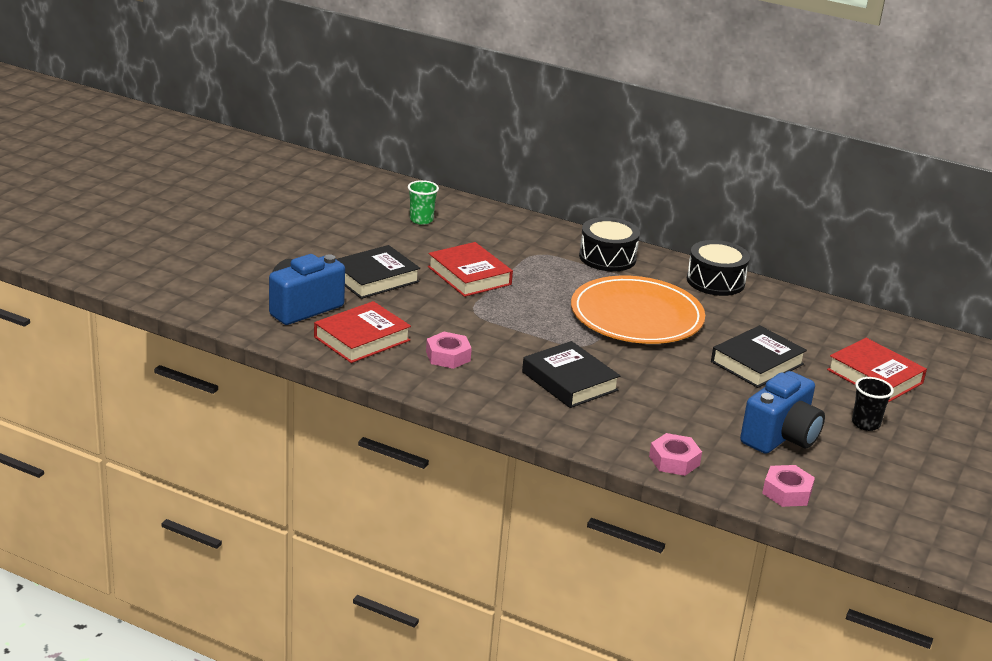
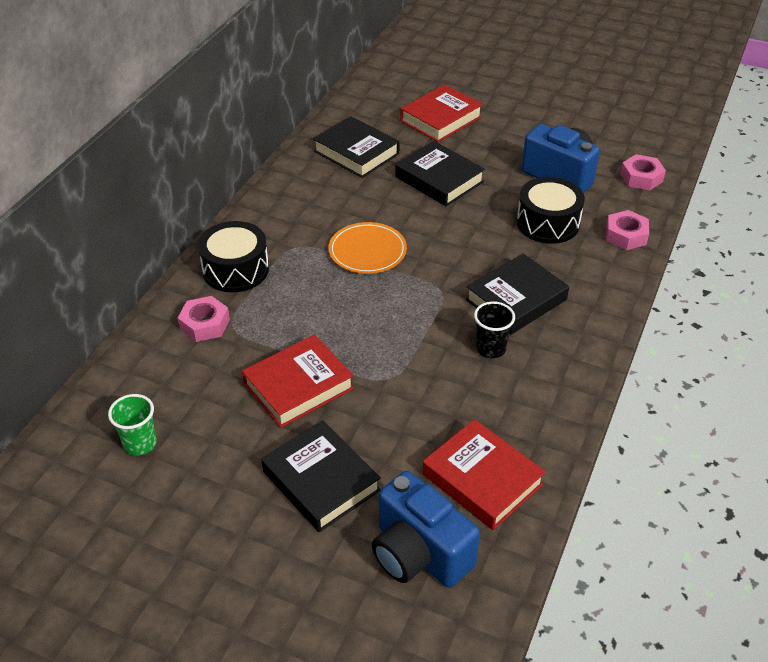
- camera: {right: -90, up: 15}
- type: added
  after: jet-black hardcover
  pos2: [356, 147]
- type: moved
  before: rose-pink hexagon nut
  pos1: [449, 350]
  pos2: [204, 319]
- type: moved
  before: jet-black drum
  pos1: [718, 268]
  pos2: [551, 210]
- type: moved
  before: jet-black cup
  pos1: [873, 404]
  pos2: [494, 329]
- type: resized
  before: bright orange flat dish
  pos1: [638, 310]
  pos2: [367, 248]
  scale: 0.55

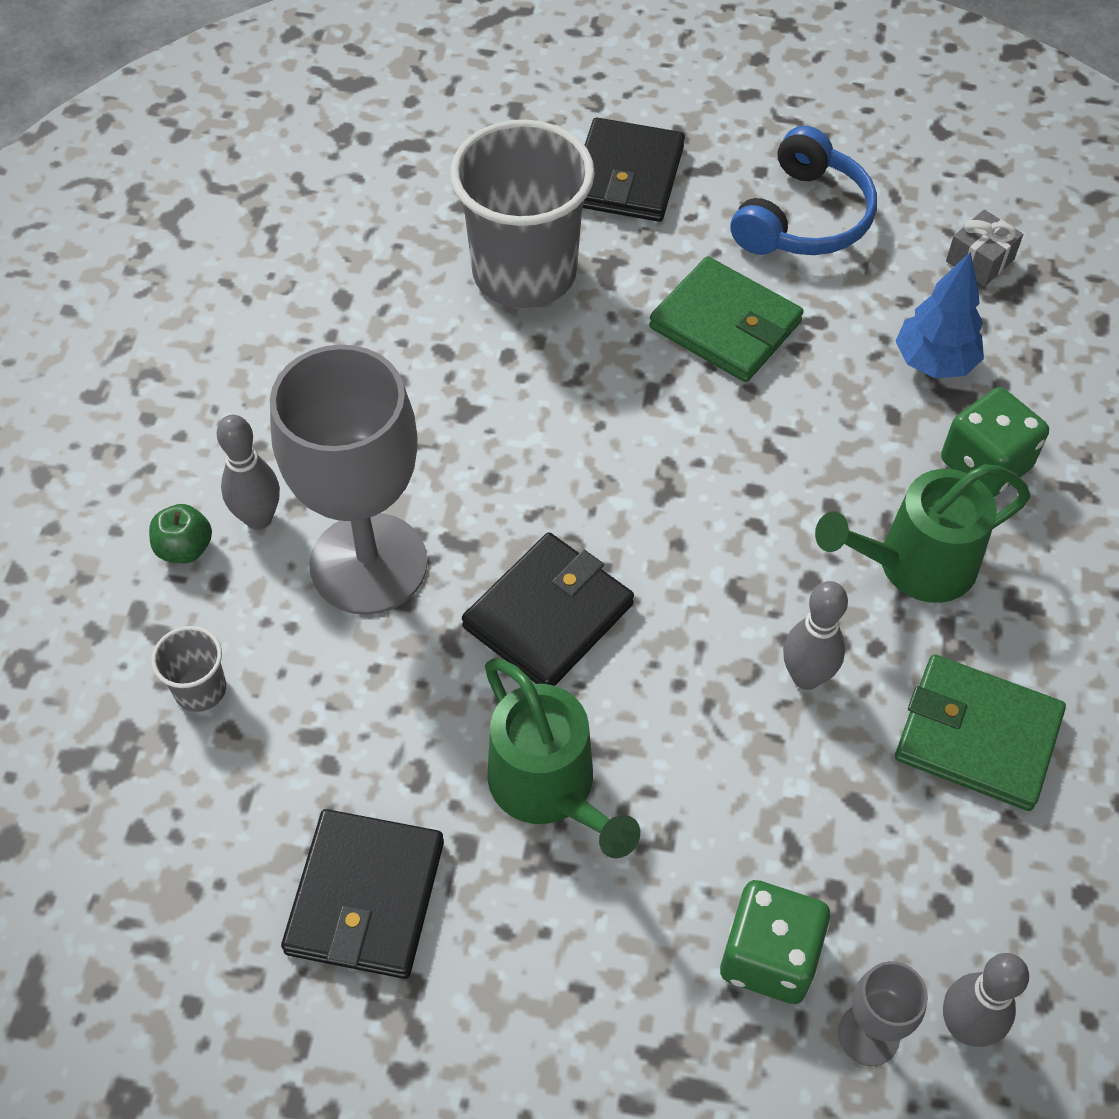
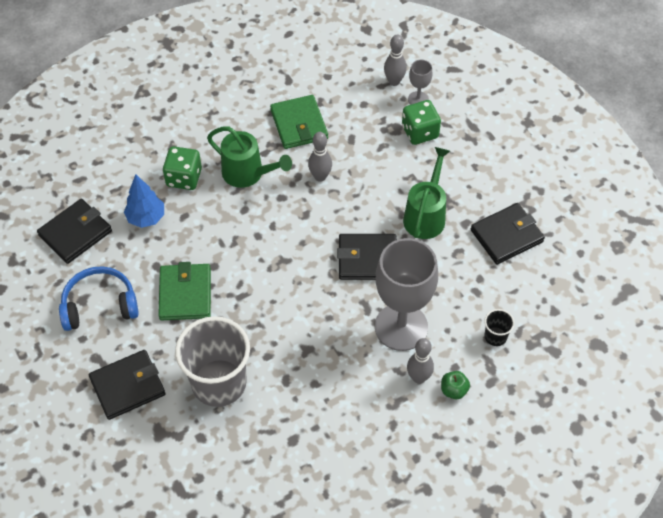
- camera: {right: -130, up: 0}
- type: replaced
  before: ash-grey gift
  after: jet-black billfold
  pos1: [984, 248]
  pos2: [74, 231]
- type: recoloured
  before: ash-grey cup
  after: jet-black cup
  pos1: [188, 669]
  pos2: [499, 327]

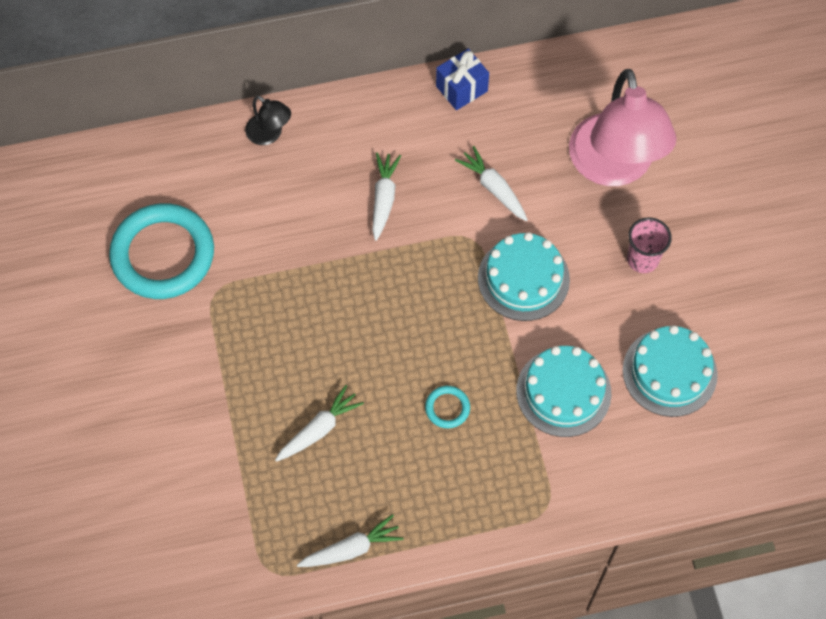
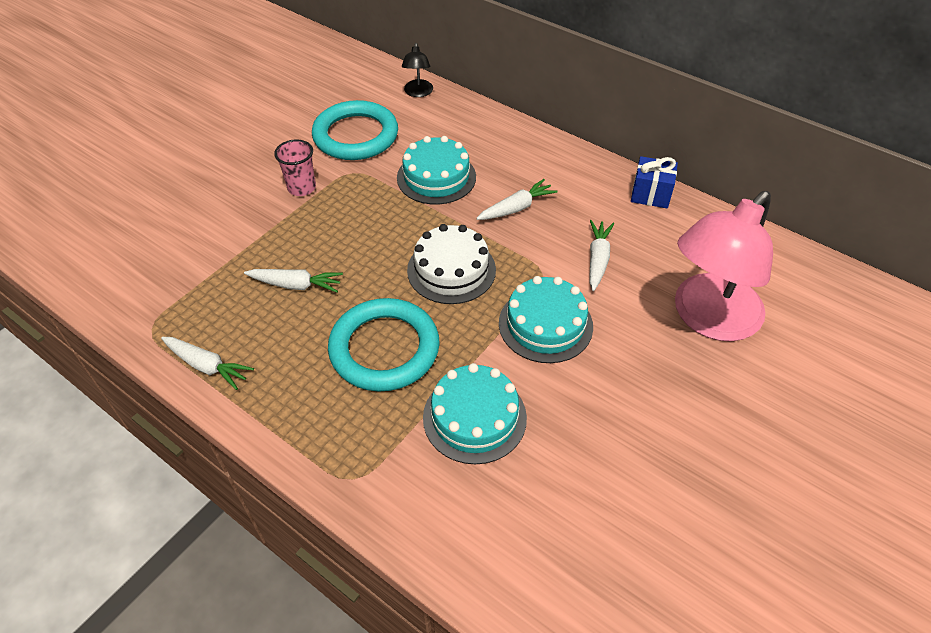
- camera: {right: 50, up: -15}
- type: added
  after: white cake
  pos2: [451, 264]
- type: moved
  before: jet-black reading lamp
  pos1: [268, 120]
  pos2: [417, 70]
- type: moved
  before: aqua cake
  pos1: [670, 371]
  pos2: [436, 170]
- type: moved
  before: rose-pink cup
  pos1: [649, 245]
  pos2: [295, 167]
- type: resized
  before: aqua hoop
  pos1: [447, 407]
  pos2: [384, 344]
  scale: 2.41

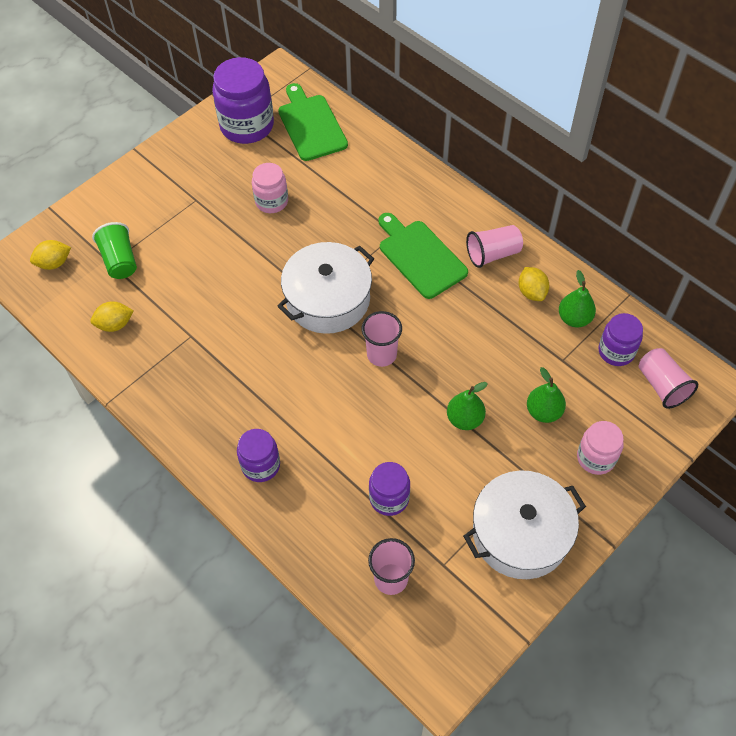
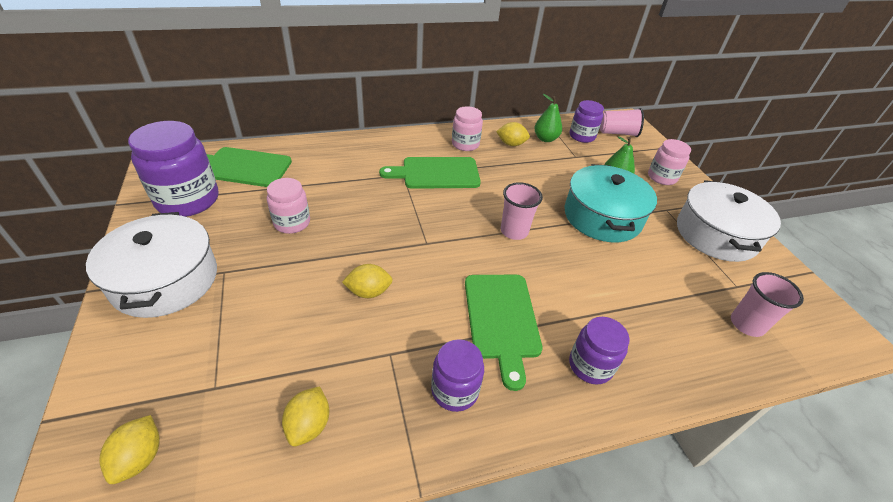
- camera: {right: -65, up: -15}
- type: removed
  before: emerald cup
  pos1: [114, 250]
- type: added
  after: bright yellow toy lemon
  pos2: [367, 281]
- type: added
  after: emerald chopping board
  pos2: [504, 333]
- type: moved
  before: white pot
  pos1: [325, 288]
  pos2: [151, 265]
- type: moved
  before: violet preserve jar
  pos1: [389, 489]
  pos2: [457, 375]
- type: replaced
  before: emerald toy pear
  after: aqua pot
  pos1: [467, 406]
  pos2: [610, 203]
- type: replaced
  before: rose-pink cup
  after: rose-pink preserve jar
  pos1: [494, 246]
  pos2: [467, 128]

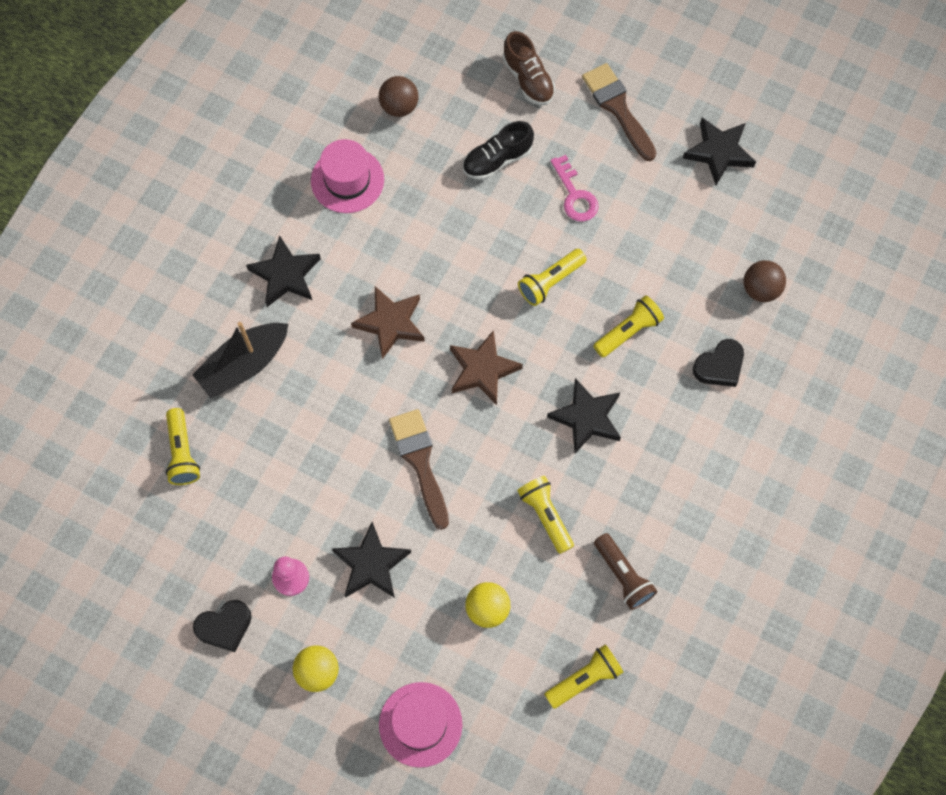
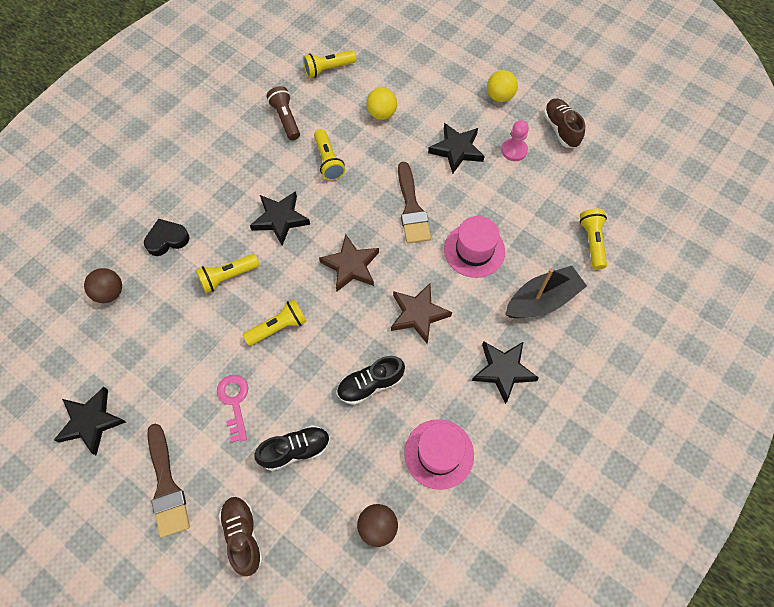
- camera: {right: -170, up: -5}
- type: added
  after: jet-black lace-up shoe
  pos2: [371, 380]
- type: moved
  before: rose-pink hat
  pos1: [420, 725]
  pos2: [474, 247]
- type: replaced
  before: jet-black heart
  after: dark brown lace-up shoe
  pos1: [222, 626]
  pos2: [564, 123]

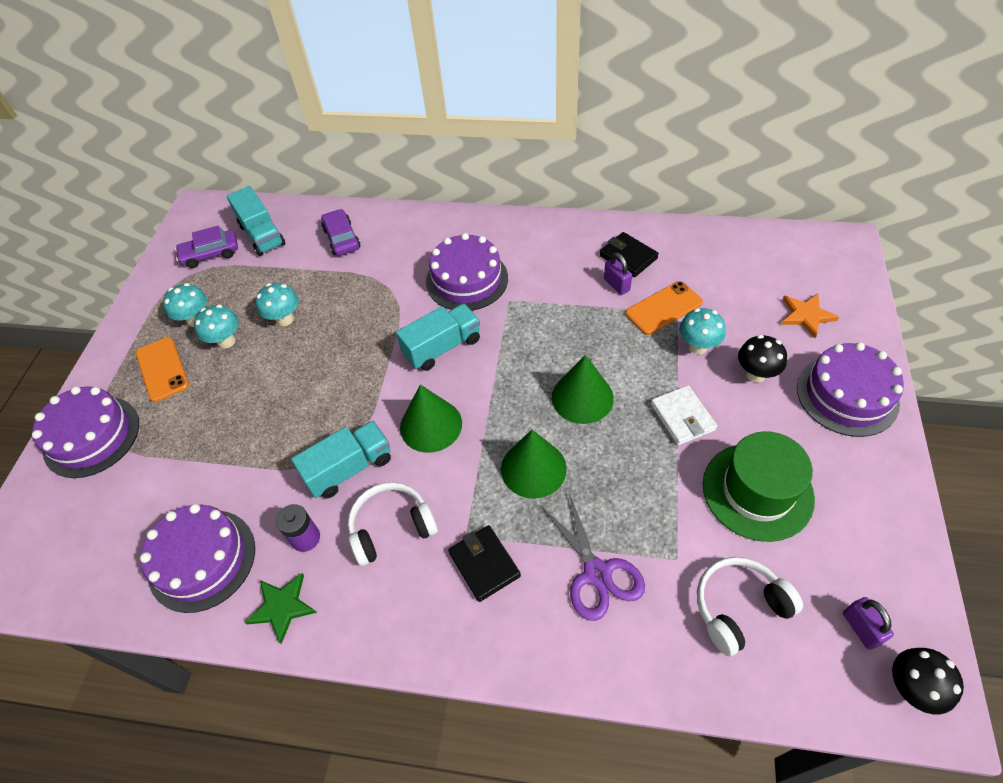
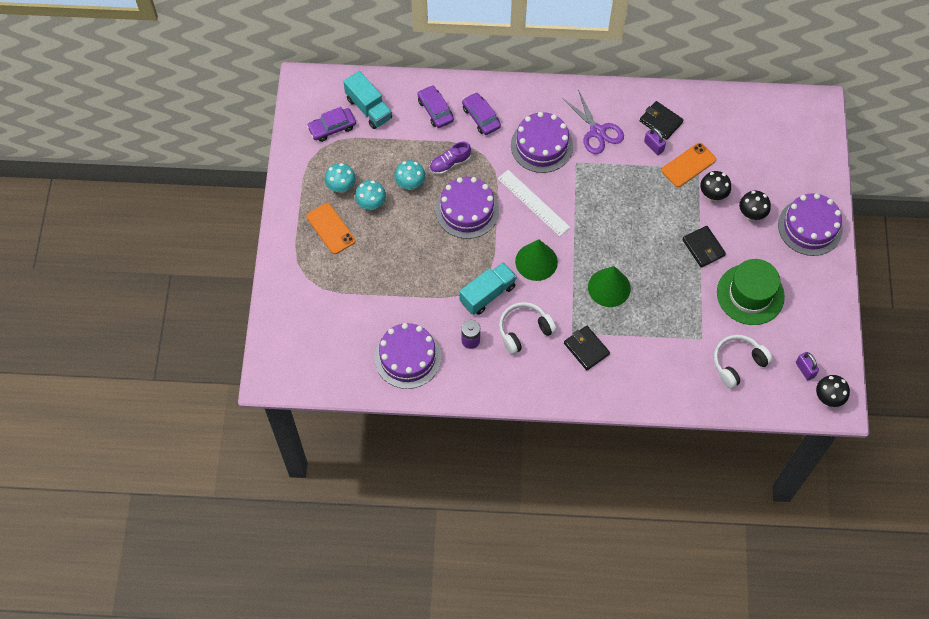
- camera: {right: -10, up: 10}
- type: removed
  before: emerald five-pointed star
  pos1: [280, 608]
- type: removed
  before: emerald cone shape
  pos1: [583, 389]
- type: removed
  before: bright orange five-pointed star
  pos1: [810, 316]
- type: added
  after: violet lace-up shoe
  pos2: [450, 158]
- type: added
  after: violet car
  pos2: [481, 113]
- type: moved
  before: violet cake
  pos1: [85, 432]
  pos2: [467, 208]
- type: moved
  before: violet scissors
  pos1: [592, 557]
  pos2: [593, 122]
- type: replaced
  before: aqua toy truck
  after: white ruler
  pos1: [438, 337]
  pos2: [533, 203]
- type: recoloured
  before: white billfold
  after: jet-black billfold
  pos1: [684, 415]
  pos2: [704, 246]
- type: recoloured
  before: aqua toadstool
  after: jet-black toadstool
  pos1: [702, 331]
  pos2: [715, 186]

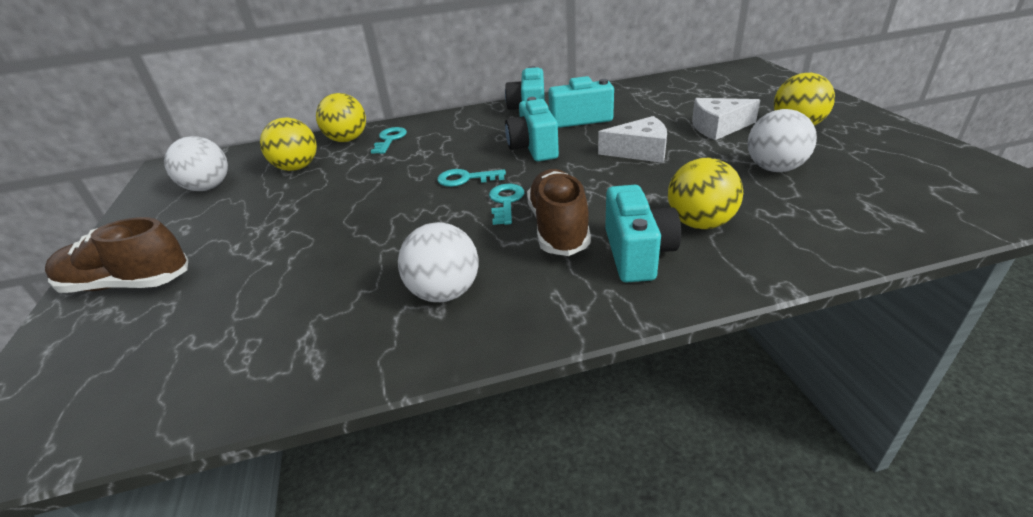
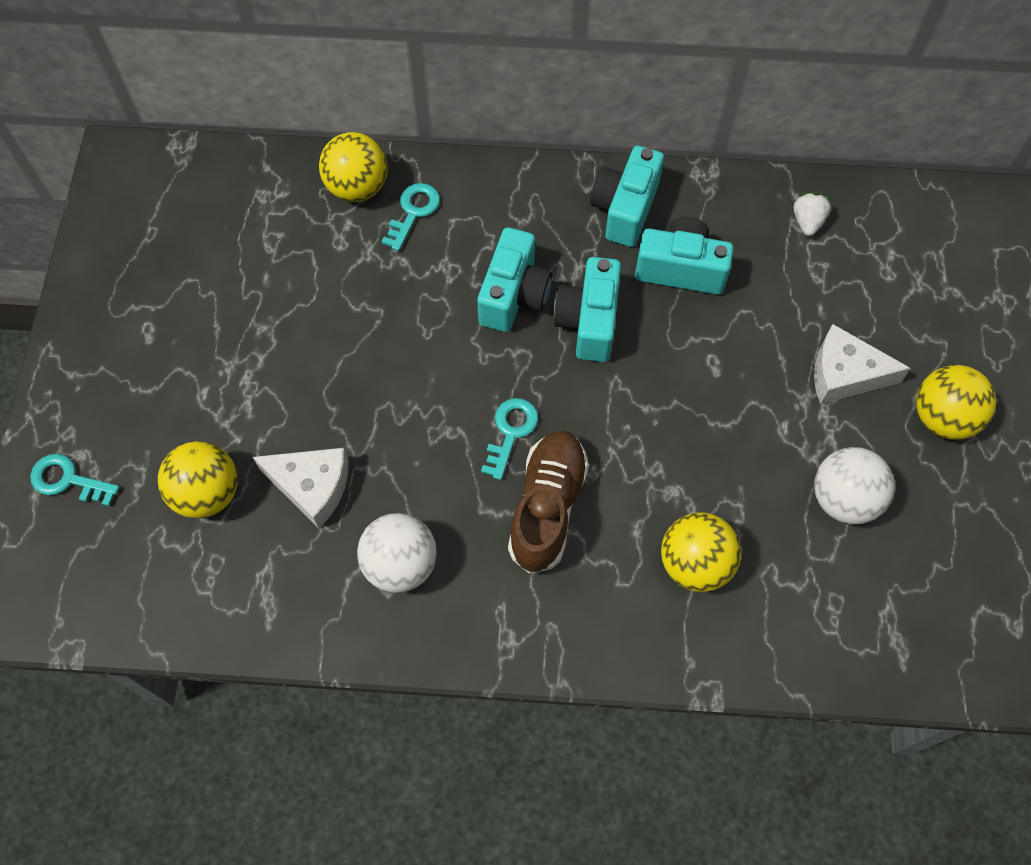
- camera: {right: 15, up: 30}
- type: removed
  before: dark brown lace-up shoe
  pos1: [116, 255]
- type: removed
  before: white play ball
  pos1: [196, 163]
- type: added
  after: white berry
  pos2: [812, 214]
- type: moved
  before: bright yellow play ball
  pos1: [288, 144]
  pos2: [197, 479]
- type: moved
  before: aqua latchkey
  pos1: [471, 178]
  pos2: [75, 480]
- type: moved
  before: white cheese wedge
  pos1: [632, 139]
  pos2: [301, 488]
- type: moved
  before: aqua compact camera
  pos1: [643, 233]
  pos2: [514, 279]

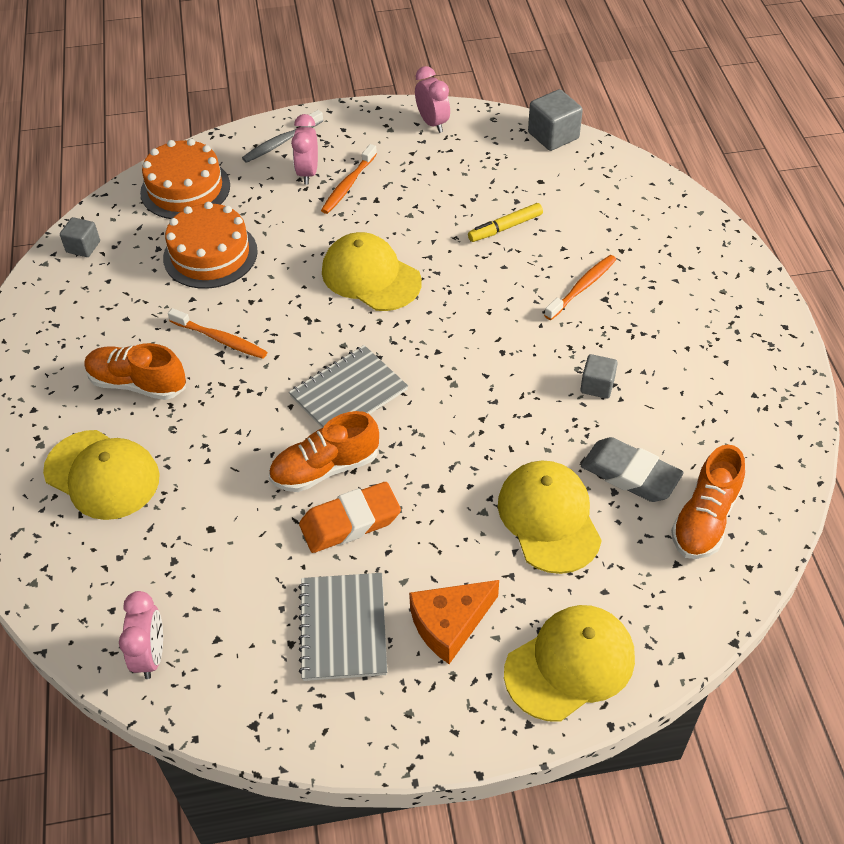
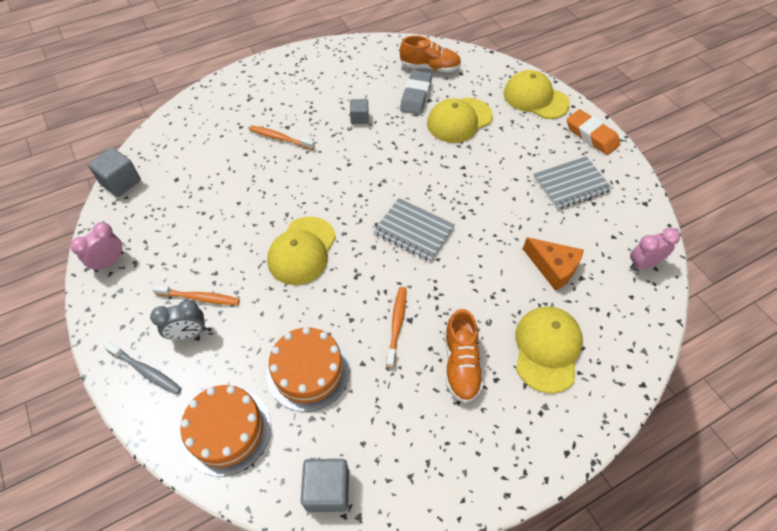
- camera: {right: -110, up: 5}
- type: removed
  before: bright orange lace-up shoe
  pos1: [324, 451]
- type: removed
  before: bright yellow marker pen
  pos1: [505, 222]
- type: moved
  before: bright orange pencil eraser
  pos1: [350, 517]
  pos2: [593, 132]
- type: moved
  before: bright orange cheese wedge
  pos1: [454, 622]
  pos2: [553, 264]
- type: recoloured
  before: rose-pink bedside clock
  after: ash-grey bedside clock
  pos1: [304, 149]
  pos2: [178, 320]
- type: resized
  before: ash-grey cube
  pos1: [80, 237]
  pos2: [325, 485]
  scale: 1.57

